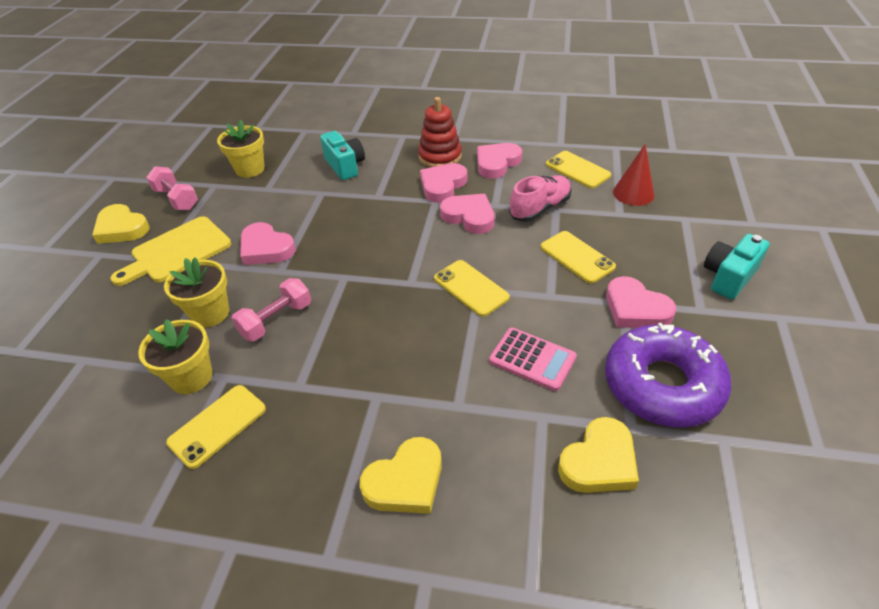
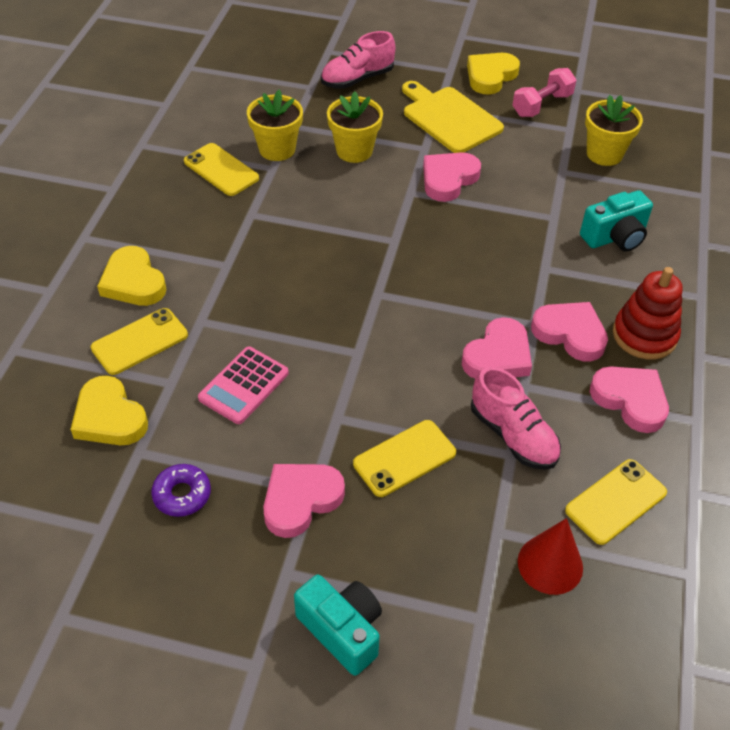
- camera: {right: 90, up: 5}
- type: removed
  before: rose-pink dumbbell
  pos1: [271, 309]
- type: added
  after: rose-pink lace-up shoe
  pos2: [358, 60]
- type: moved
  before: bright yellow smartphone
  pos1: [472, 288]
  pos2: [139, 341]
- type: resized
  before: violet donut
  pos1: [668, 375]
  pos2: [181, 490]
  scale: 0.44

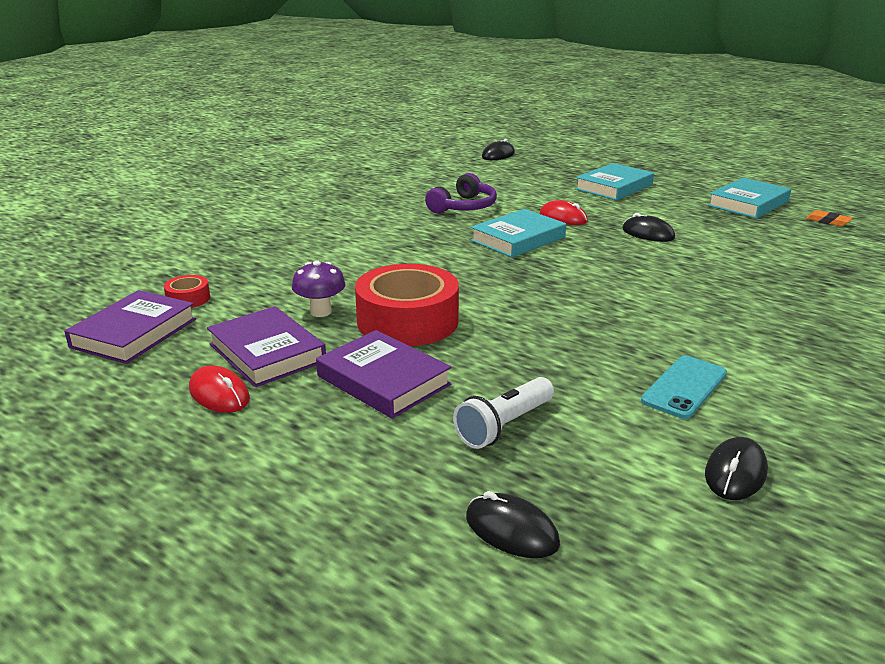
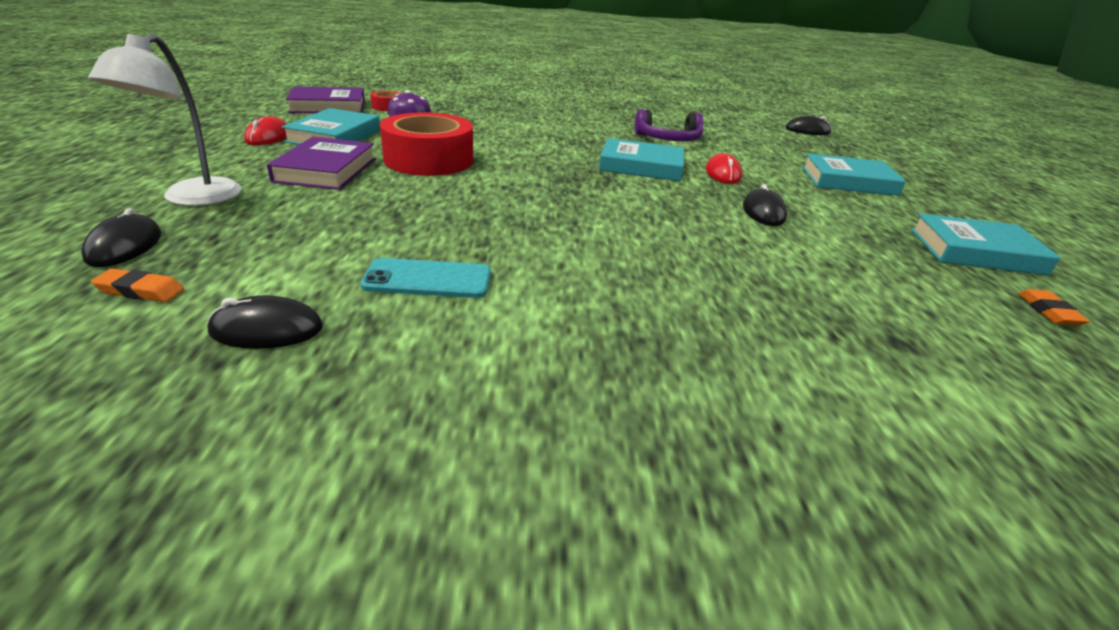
- camera: {right: 50, up: 5}
- type: removed
  before: white torch
  pos1: [503, 413]
- type: added
  after: white reading lamp
  pos2: [164, 120]
- type: added
  after: bright orange pencil eraser
  pos2: [137, 285]
- type: recoloured
  before: violet hardcover
  after: aqua hardcover
  pos1: [266, 346]
  pos2: [331, 126]

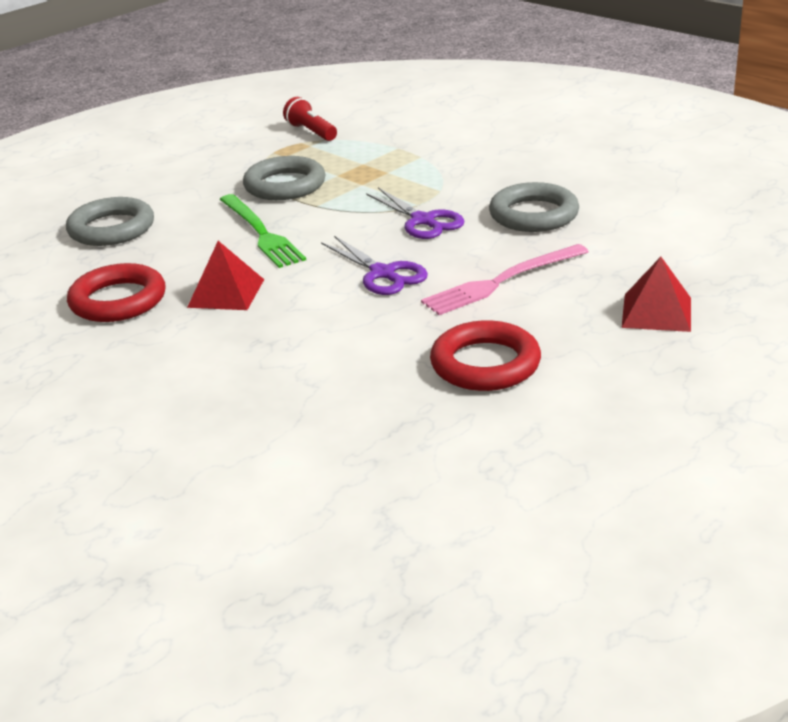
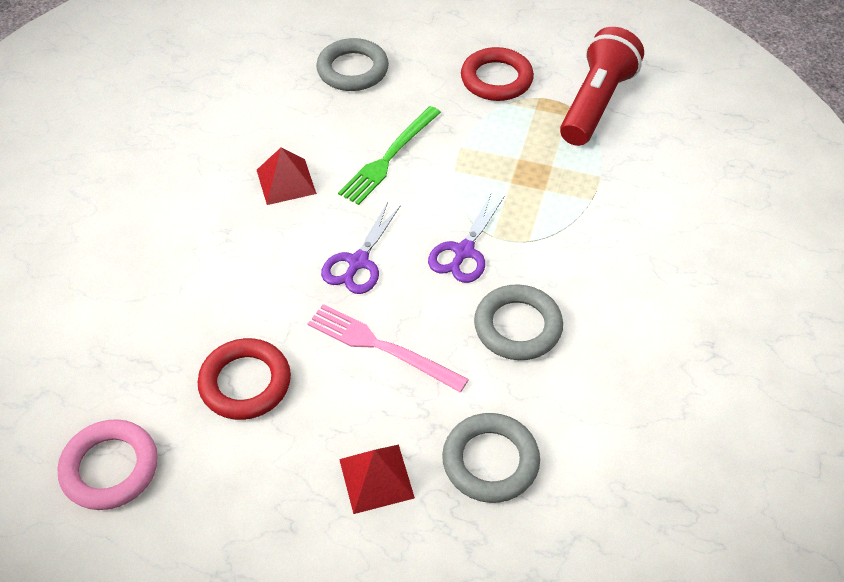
- camera: {right: 60, up: 20}
- type: added
  after: rose-pink hoop
  pos2: [108, 464]
- type: moved
  before: red hoop
  pos1: [116, 292]
  pos2: [497, 74]
- type: moved
  before: ash-grey hoop
  pos1: [284, 178]
  pos2: [491, 458]
- type: resized
  before: red torch
  pos1: [310, 119]
  pos2: [602, 86]
  scale: 1.94

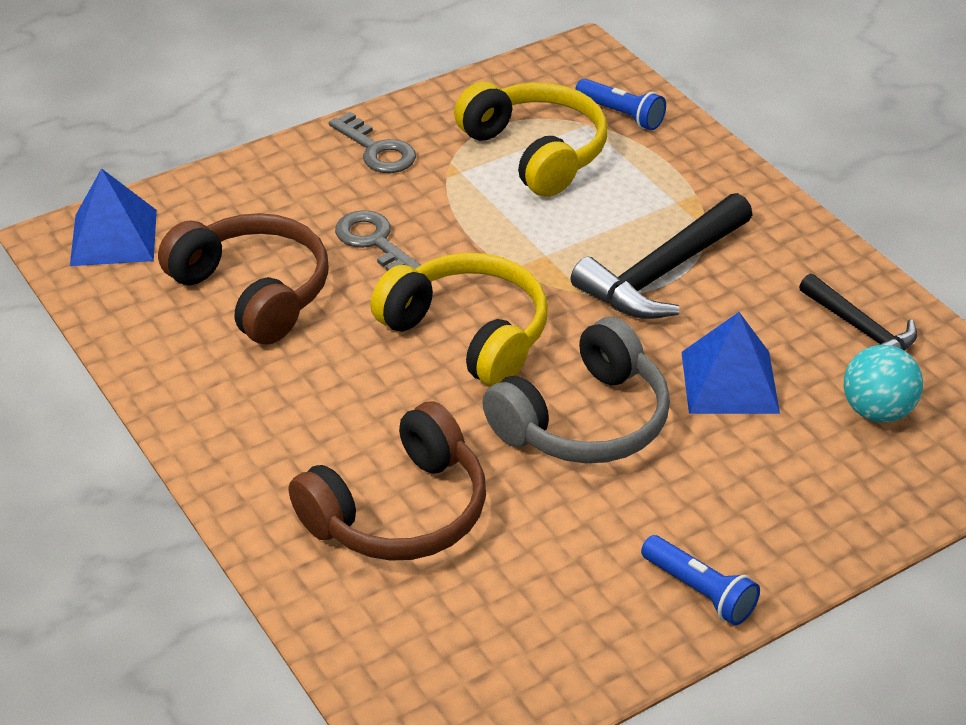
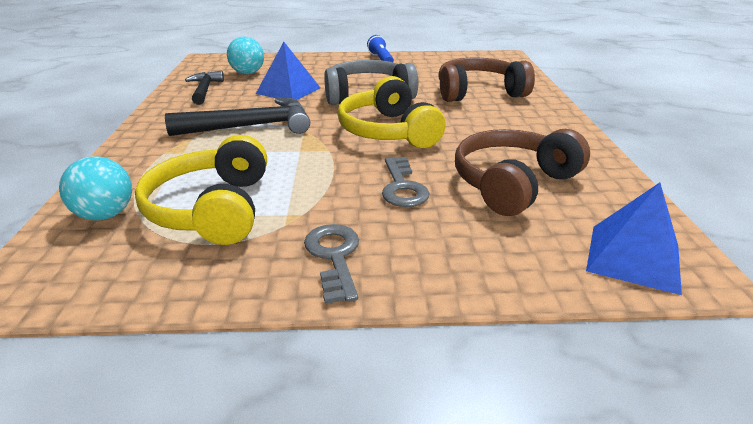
- camera: {right: -150, up: -10}
- type: replaced
  before: royal blue torch
  after: aqua play ball
  pos1: [620, 104]
  pos2: [95, 188]
- type: turned
  before: dark brown headset
  pos1: [243, 279]
  pos2: [522, 172]
  turn: 60

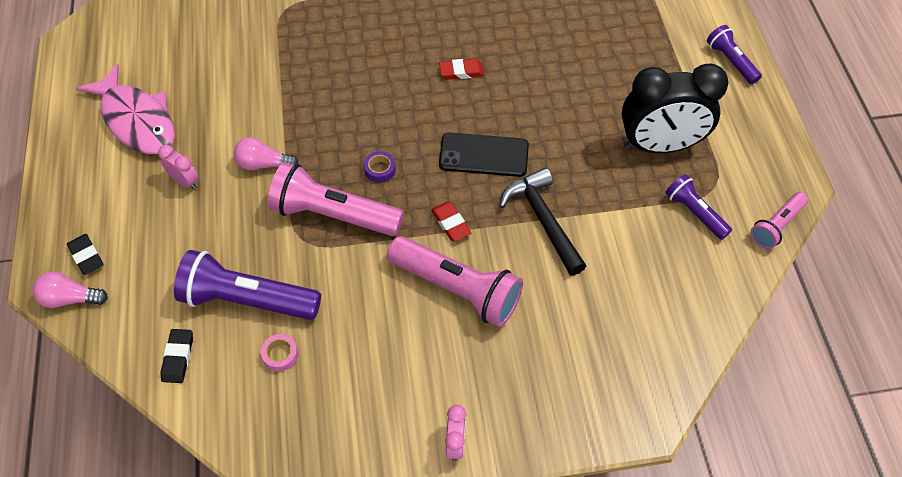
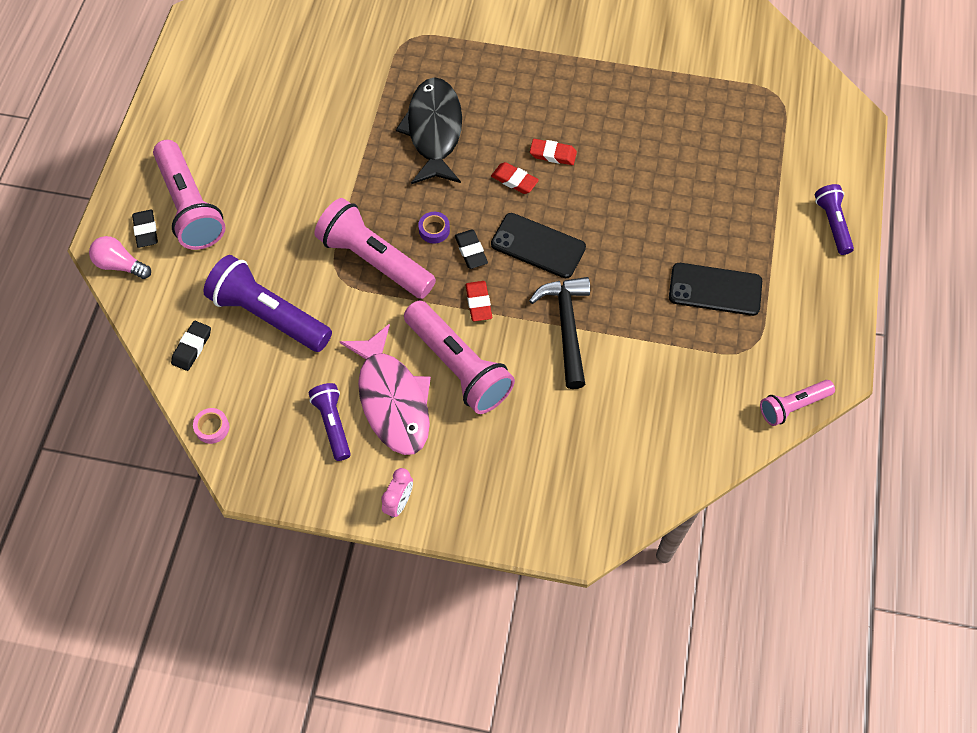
- camera: {right: 20, up: 5}
- type: removed
  before: rose-pink bedside clock
  pos1: [178, 167]
- type: removed
  before: rose-pink bulb
  pos1: [266, 153]
- type: added
  after: rose-pink torch
  pos2: [189, 195]
- type: added
  after: jet-black toy fish
  pos2: [429, 130]
- type: added
  after: jet-black pencil eraser
  pos2: [471, 249]
- type: added
  after: red pencil eraser
  pos2: [515, 178]
- type: moved
  before: rose-pink toy fish
  pos1: [125, 109]
  pos2: [385, 389]
- type: moved
  before: rose-pink roll of tape
  pos1: [279, 353]
  pos2: [211, 426]
- type: moved
  before: violet torch
  pos1: [698, 207]
  pos2: [330, 422]
- type: replaced
  before: jet-black bedside clock
  after: jet-black smartphone
  pos1: [675, 108]
  pos2: [715, 289]

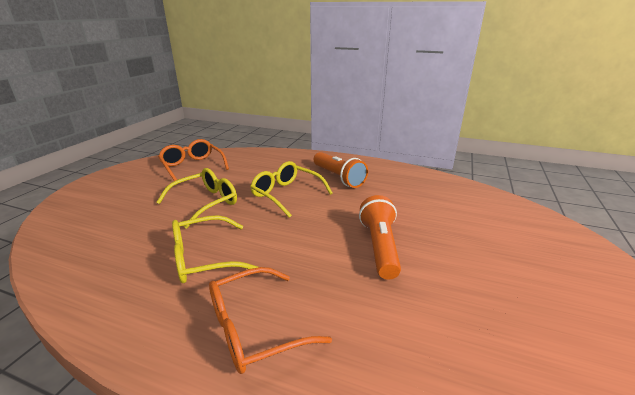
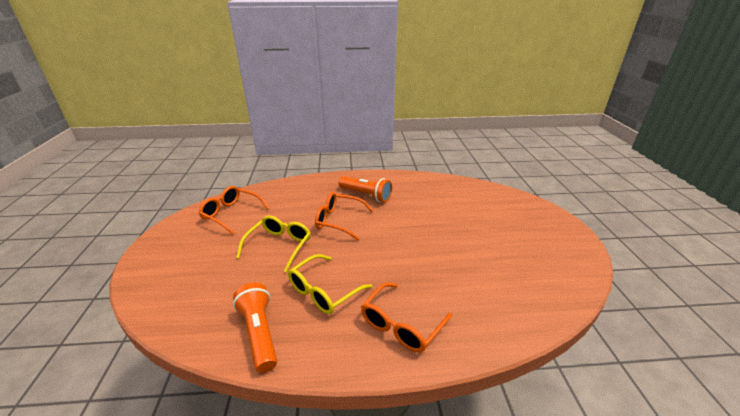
- camera: {right: -25, up: 5}
- type: moved
  before: bright orange torch
  pos1: [380, 237]
  pos2: [255, 328]
- type: recoloured
  before: bright yellow eyeglasses
  after: bright orange eyeglasses
  pos1: [291, 189]
  pos2: [344, 216]

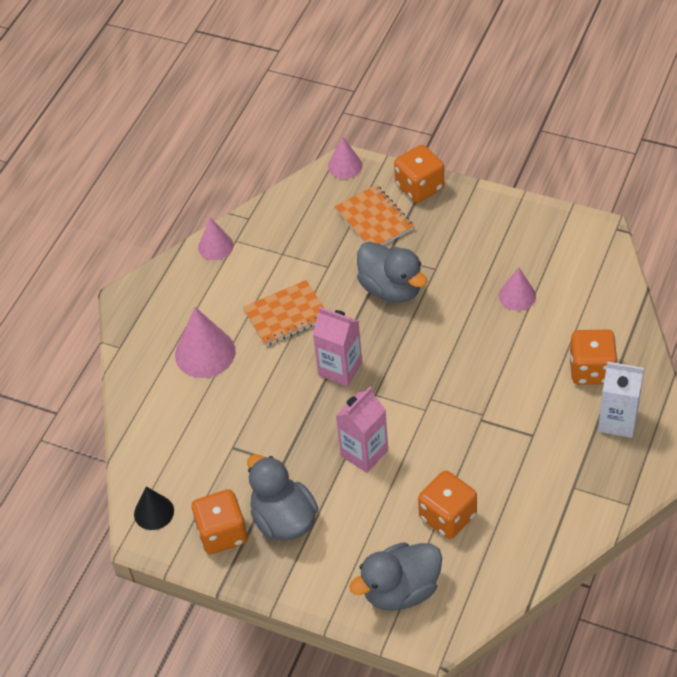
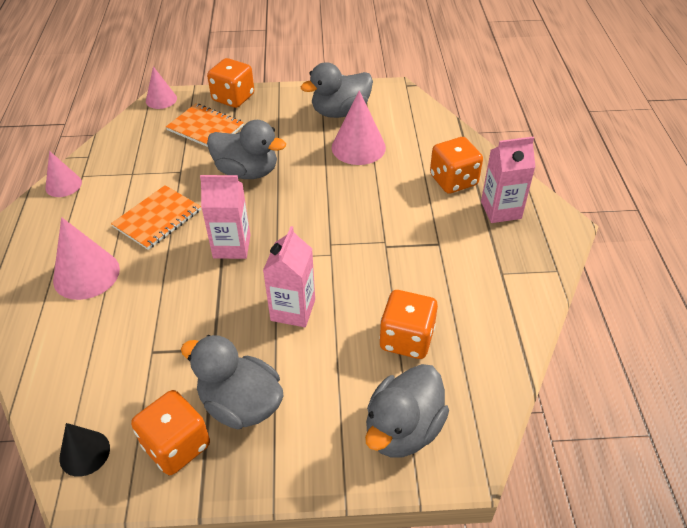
- camera: {right: -30, up: -5}
- type: added
  after: ash-grey toy duck
  pos2: [337, 90]
- type: recoloured
  before: white juice carton
  after: rose-pink juice carton
  pos1: [621, 400]
  pos2: [508, 180]
- type: resized
  before: rose-pink cone shape
  pos1: [517, 289]
  pos2: [359, 127]
  scale: 1.62

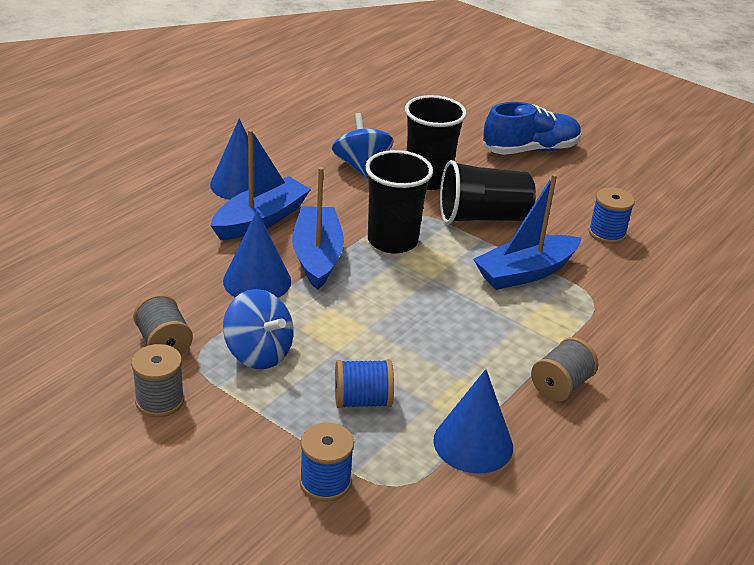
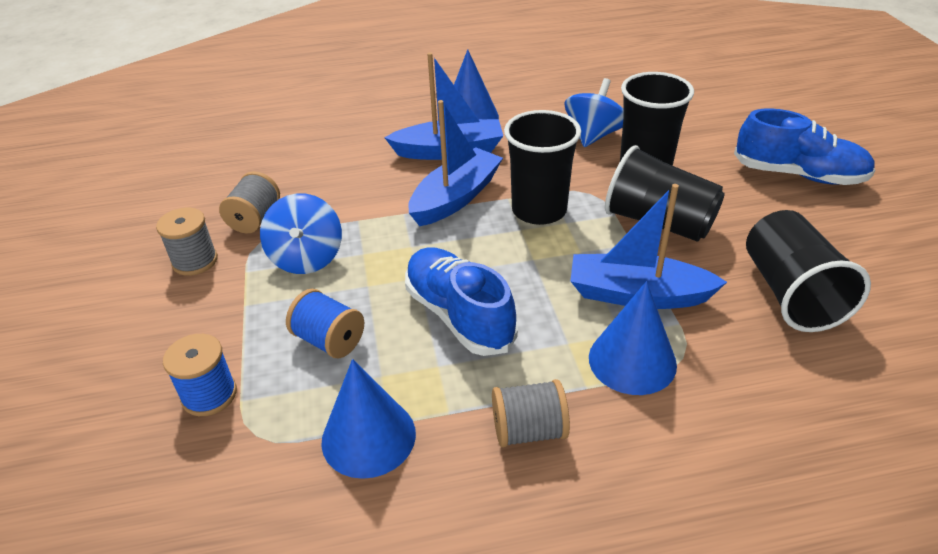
- camera: {right: 45, up: 5}
- type: added
  after: royal blue lace-up shoe
  pos2: [461, 301]
- type: moved
  before: royal blue cone shape
  pos1: [257, 254]
  pos2: [633, 338]
- type: replaced
  before: royal blue spool
  after: jet-black cup
  pos1: [611, 215]
  pos2: [808, 271]

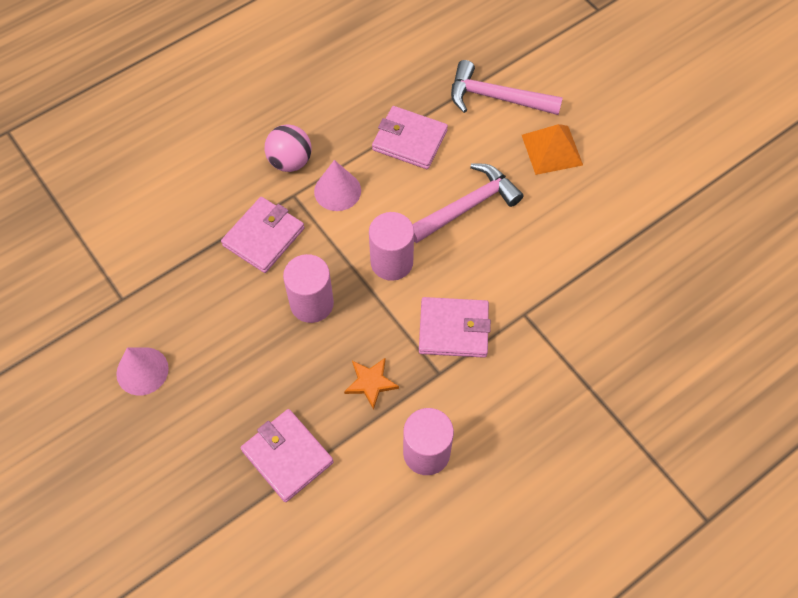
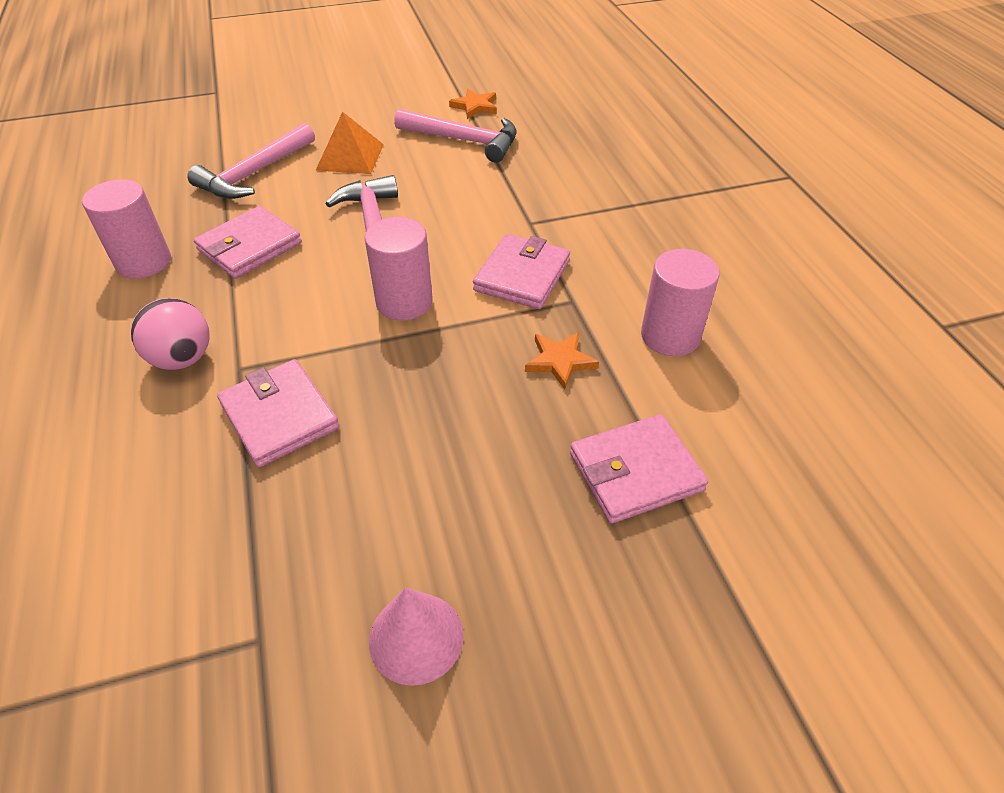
- camera: {right: -70, up: -15}
- type: removed
  before: rose-pink cone shape
  pos1: [337, 185]
- type: added
  after: rose-pink carpenter's hammer
  pos2: [455, 136]
- type: added
  after: bright orange five-pointed star
  pos2: [473, 104]
- type: moved
  before: rose-pink solid cylinder
  pos1: [308, 288]
  pos2: [126, 229]

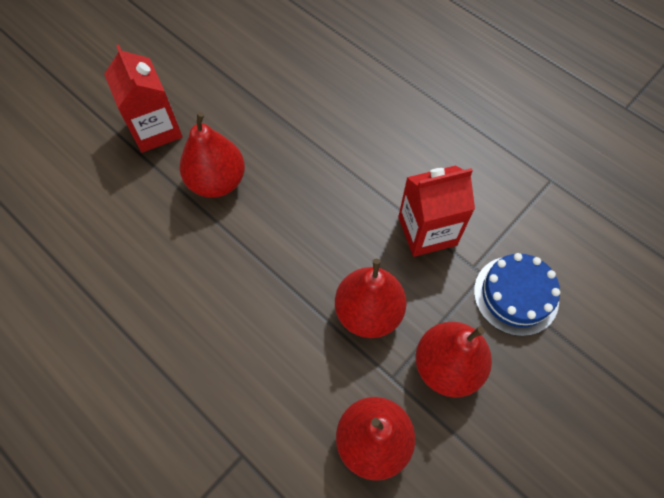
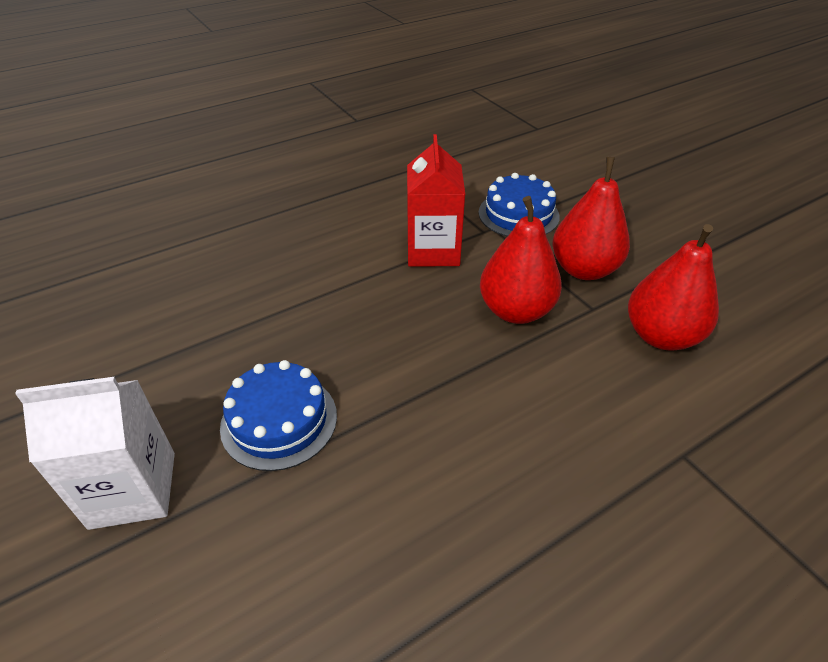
- camera: {right: -75, up: -20}
- type: replaced
  before: red toy pear
  after: royal blue cake
  pos1: [212, 155]
  pos2: [278, 415]
- type: recoloured
  before: red juice carton
  after: white juice carton
  pos1: [143, 98]
  pos2: [95, 453]

